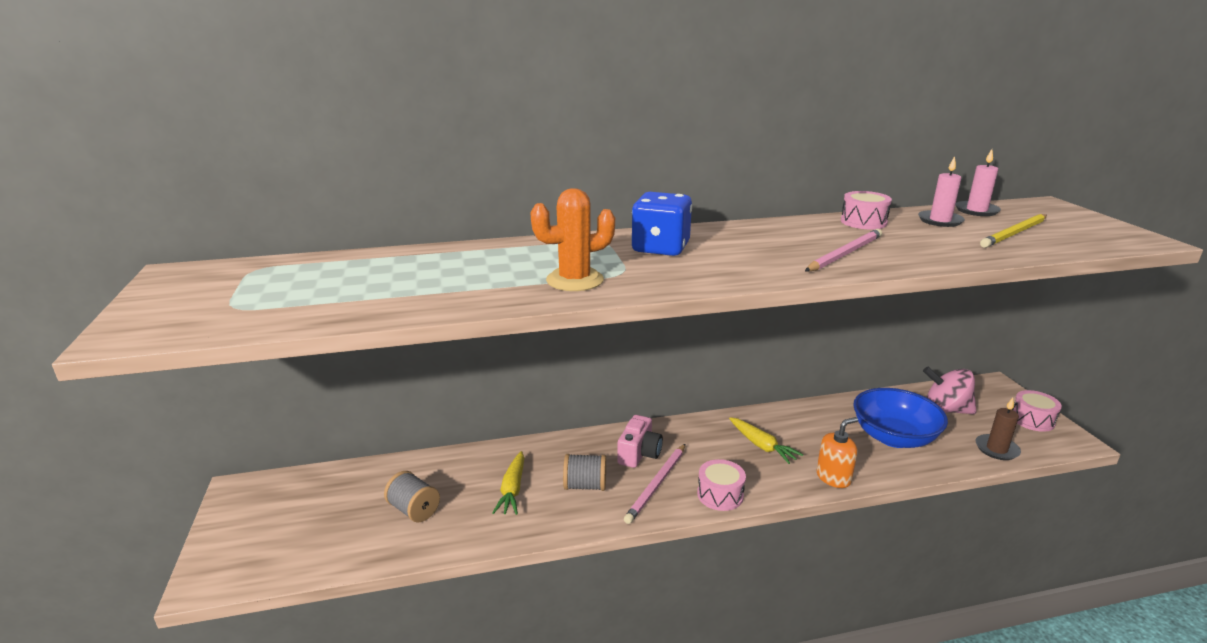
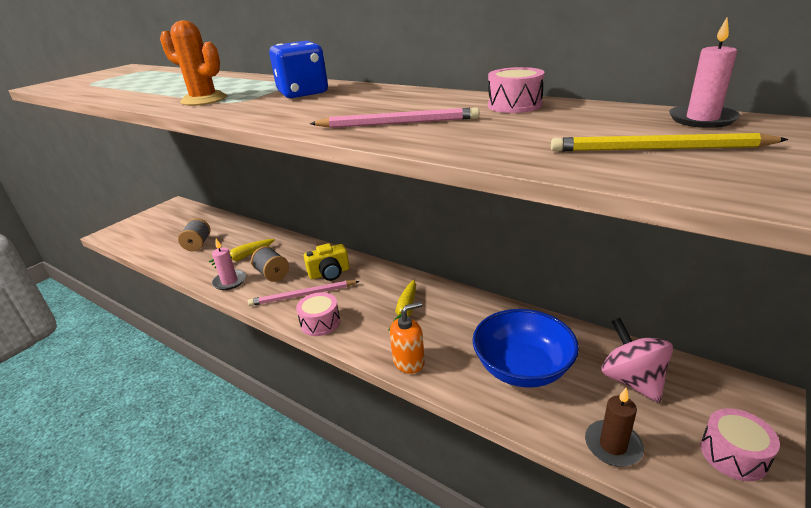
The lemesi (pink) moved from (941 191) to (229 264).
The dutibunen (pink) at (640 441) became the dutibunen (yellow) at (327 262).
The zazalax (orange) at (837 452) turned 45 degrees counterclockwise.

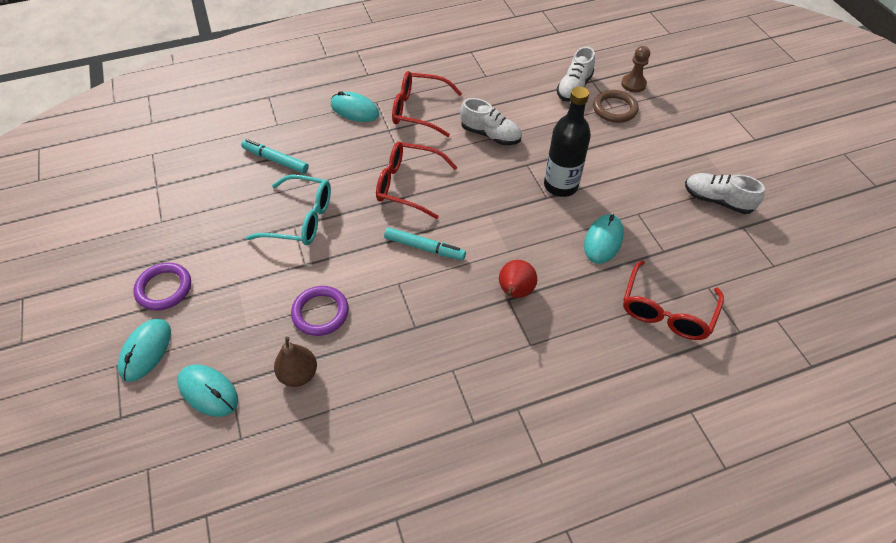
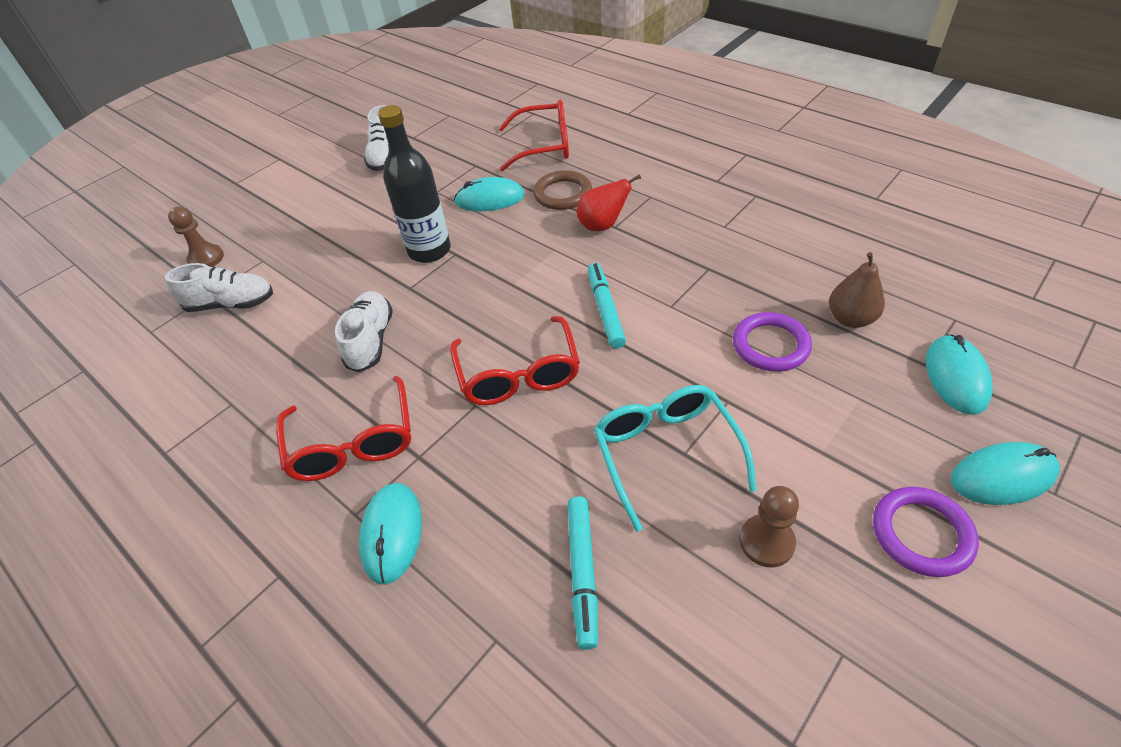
The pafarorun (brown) moved from (616 106) to (562 190).
The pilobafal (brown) at (769 527) appeared.

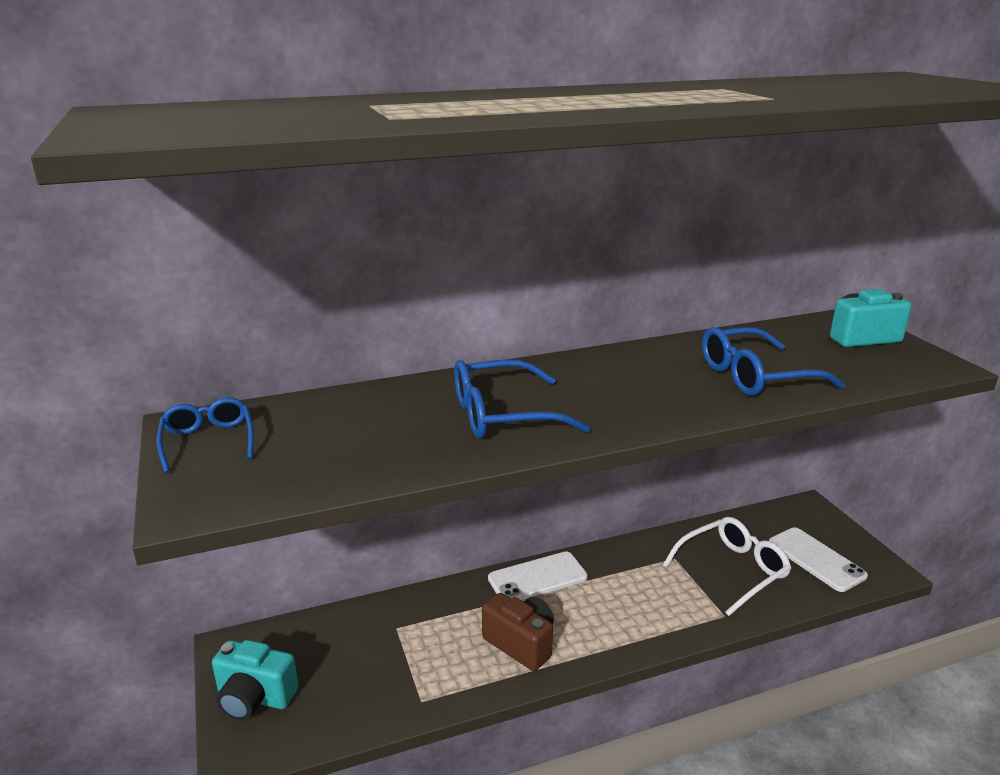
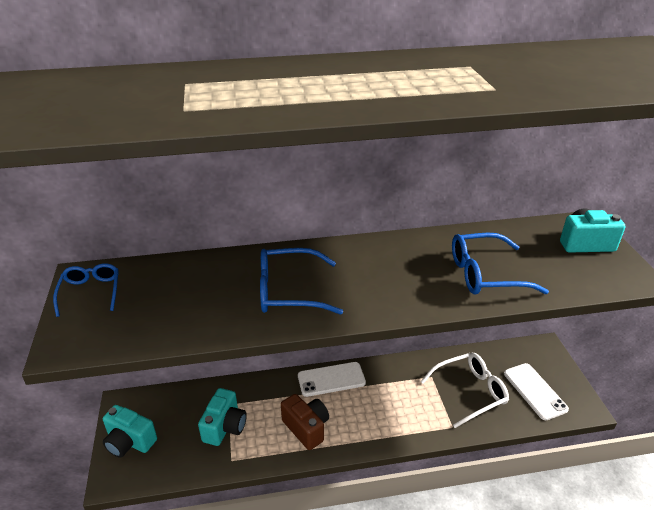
The dutibunen (turquoise) at (222 417) appeared.

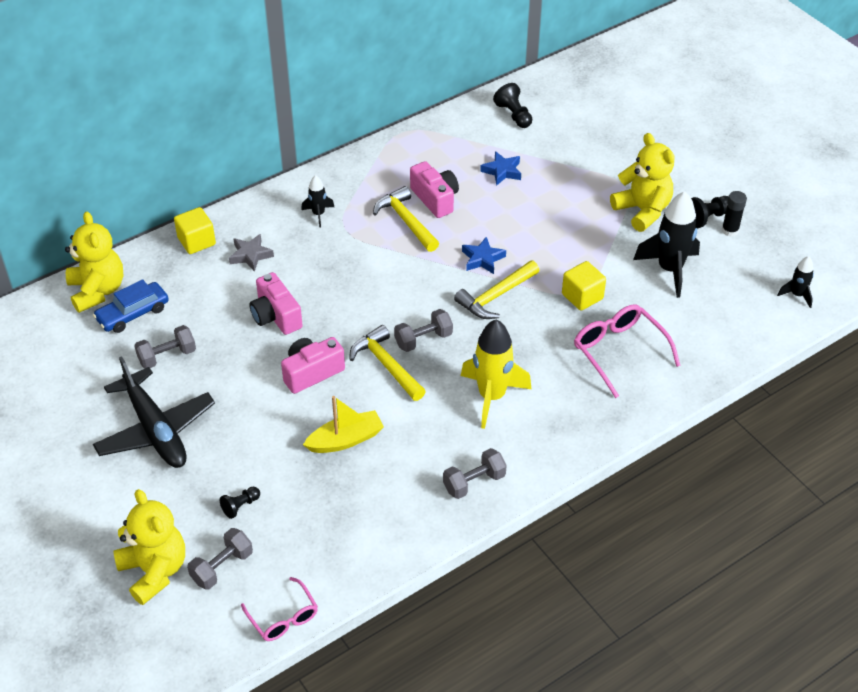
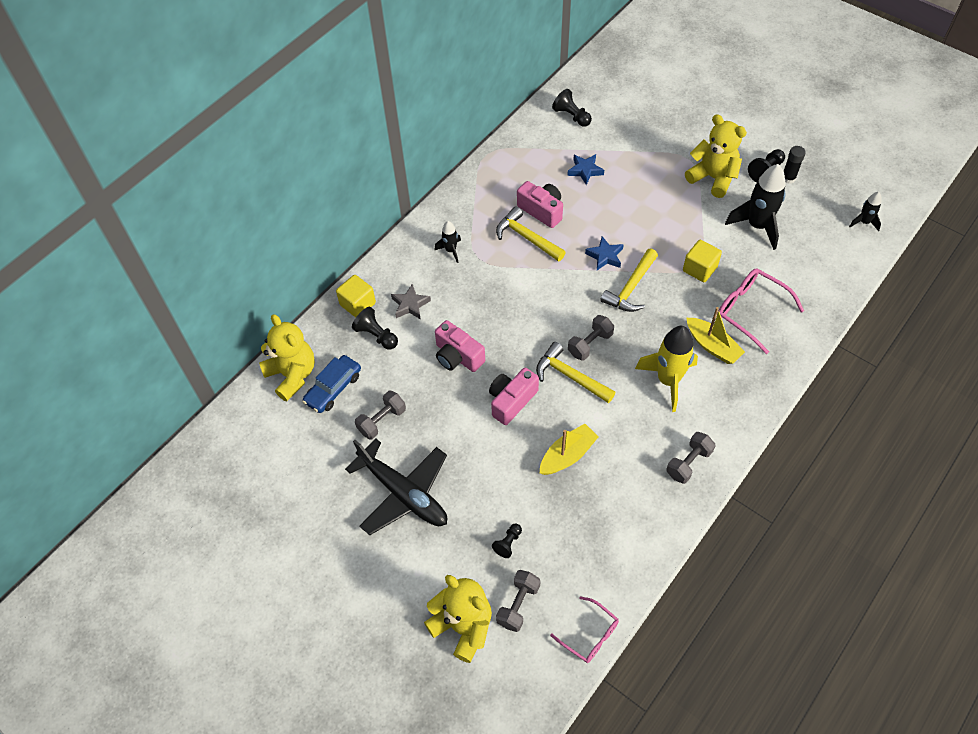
The pilobafal (black) at (375 328) appeared.
The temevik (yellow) at (716 335) appeared.

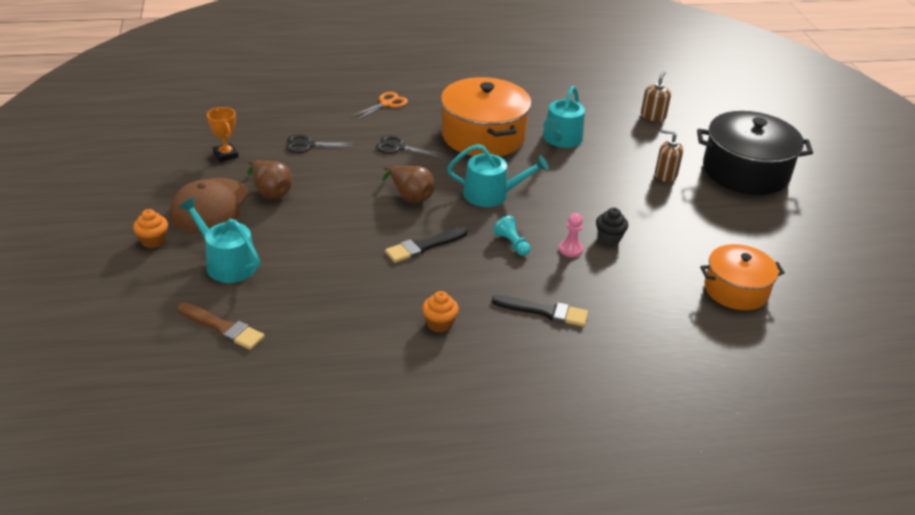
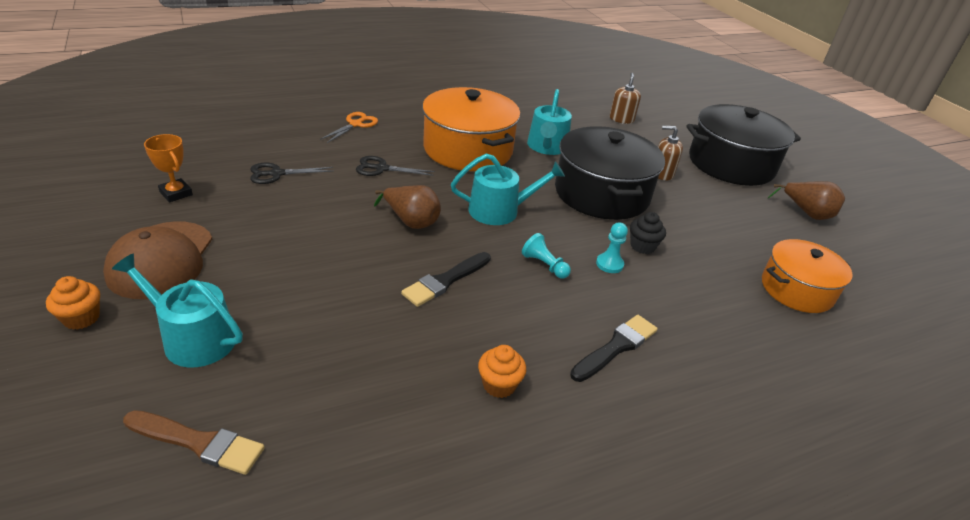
The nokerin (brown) moved from (270 179) to (806 200).
The pilobafal (pink) at (571 235) became the pilobafal (turquoise) at (612 247).
The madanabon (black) at (540 311) turned 45 degrees counterclockwise.
The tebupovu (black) at (610 173) appeared.

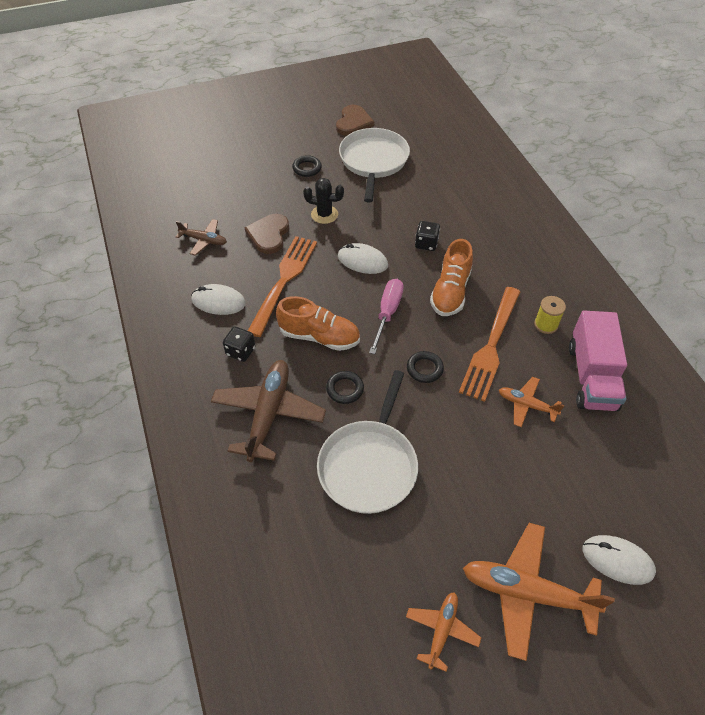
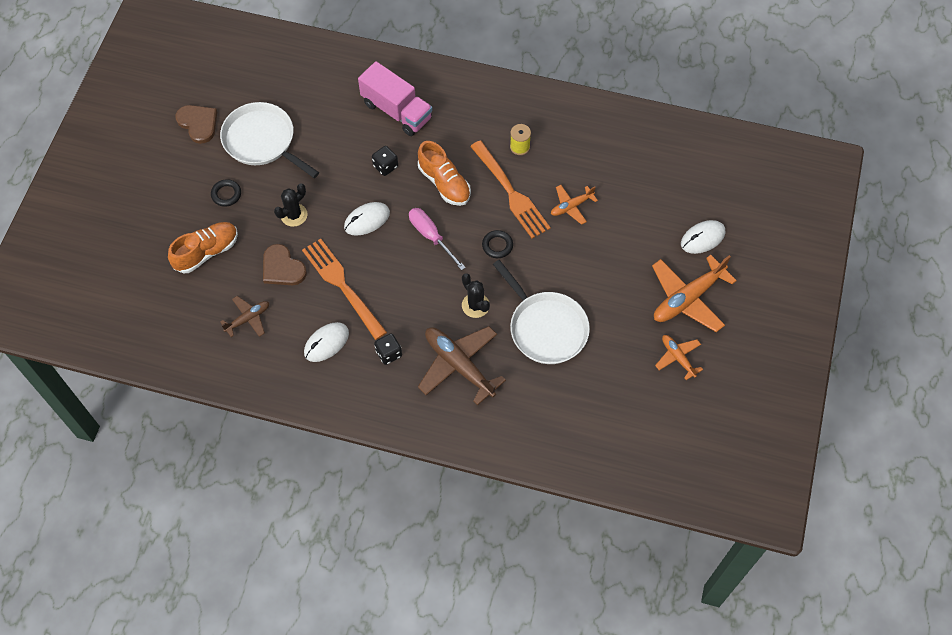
The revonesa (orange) moved from (318 323) to (203 247).
The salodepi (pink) moved from (598 361) to (395 98).
The pafarorun (black) at (345 387) was replaced by the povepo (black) at (476 296).

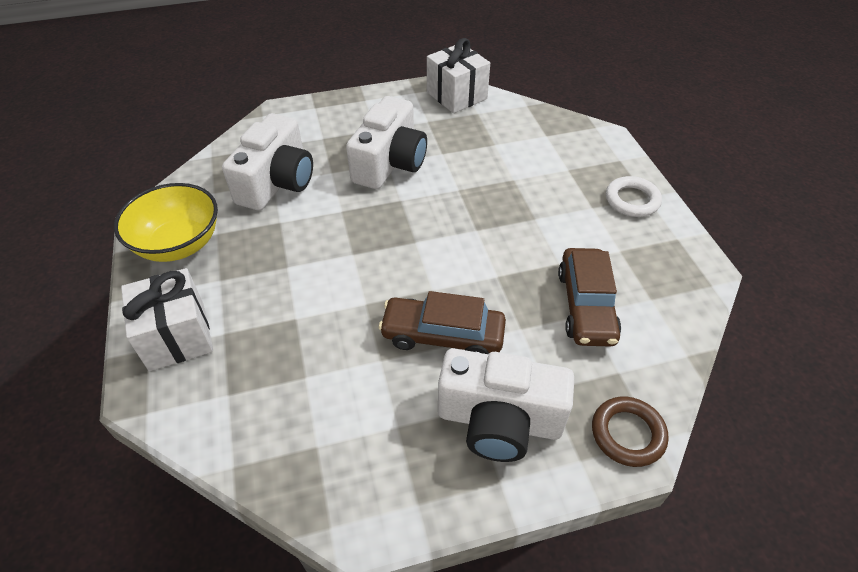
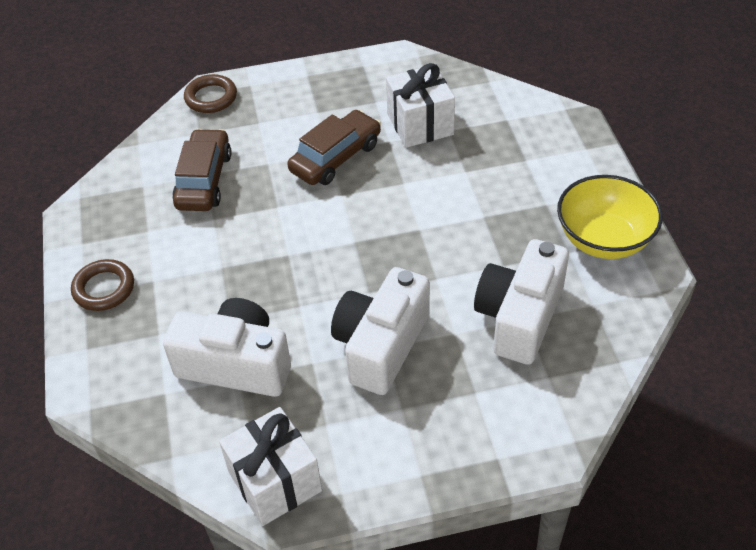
The pafarorun (white) at (634 196) became the pafarorun (brown) at (102 285).
The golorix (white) moved from (167 319) to (420 105).
The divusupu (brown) at (442 322) turned 60 degrees counterclockwise.
The dutibunen (white) moved from (506 405) to (227 347).

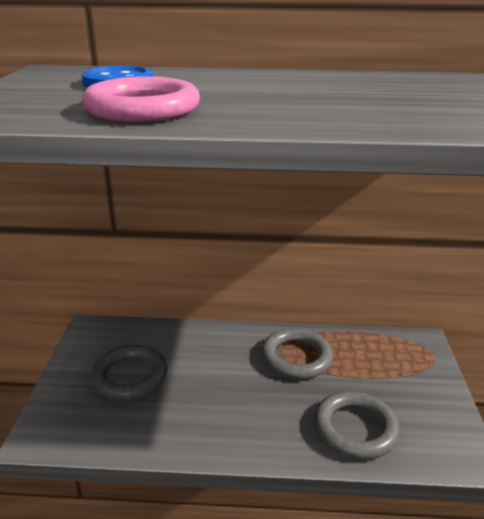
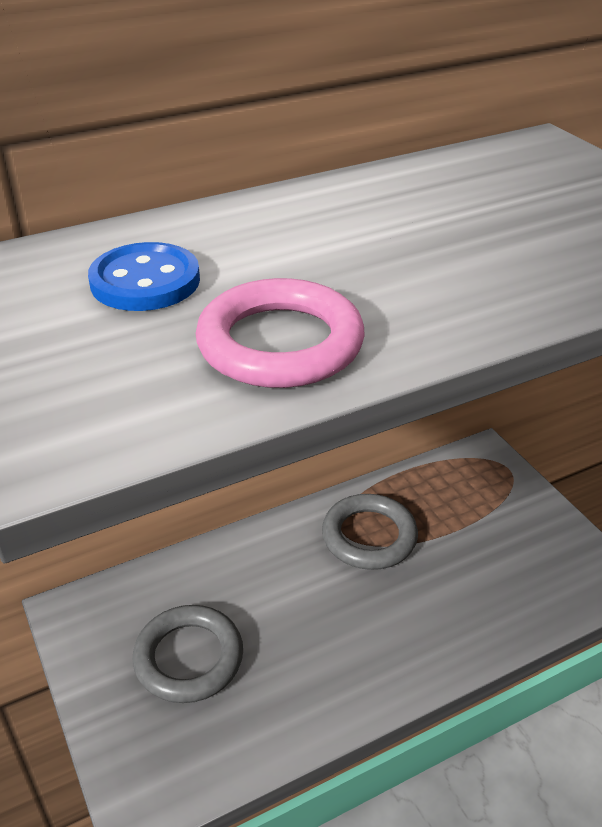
The pafarorun (grey) at (357 425) disappeared.

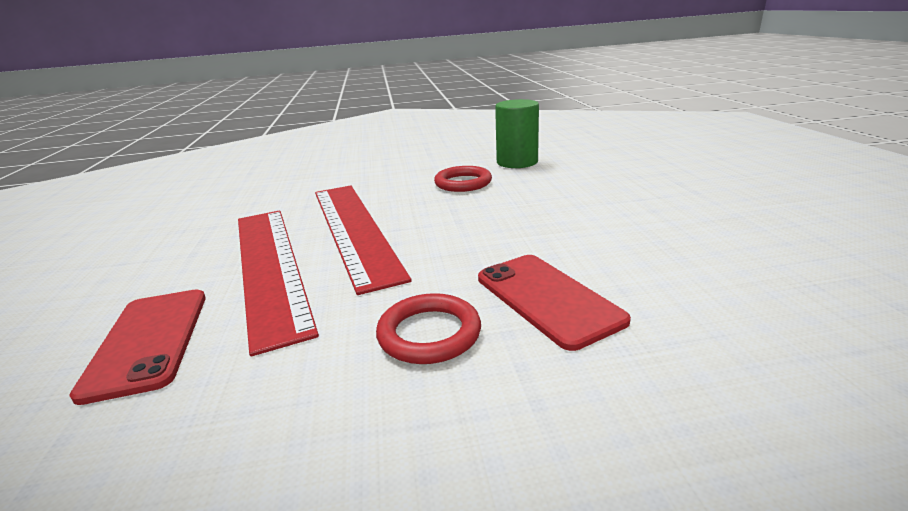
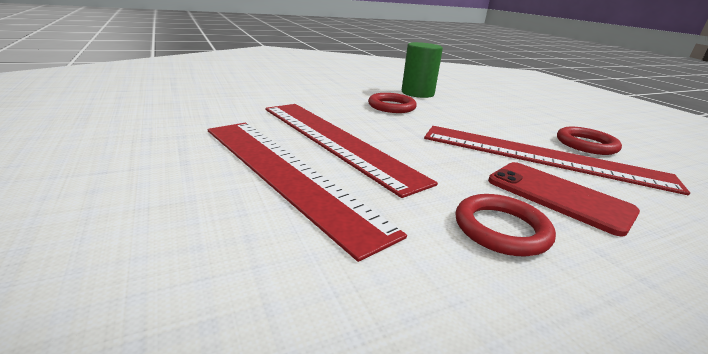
The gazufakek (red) at (137 347) disappeared.
The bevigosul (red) at (557 160) appeared.
The pafarorun (red) at (589 141) appeared.

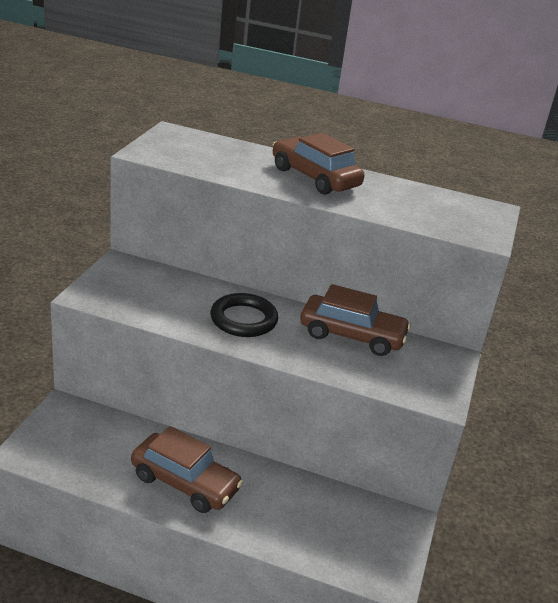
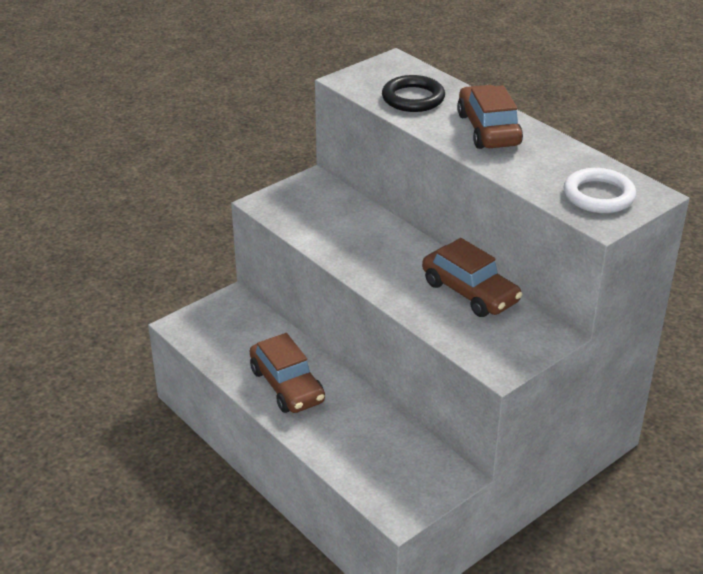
The pafarorun (black) moved from (244 315) to (413 93).
The pafarorun (white) at (599 190) appeared.

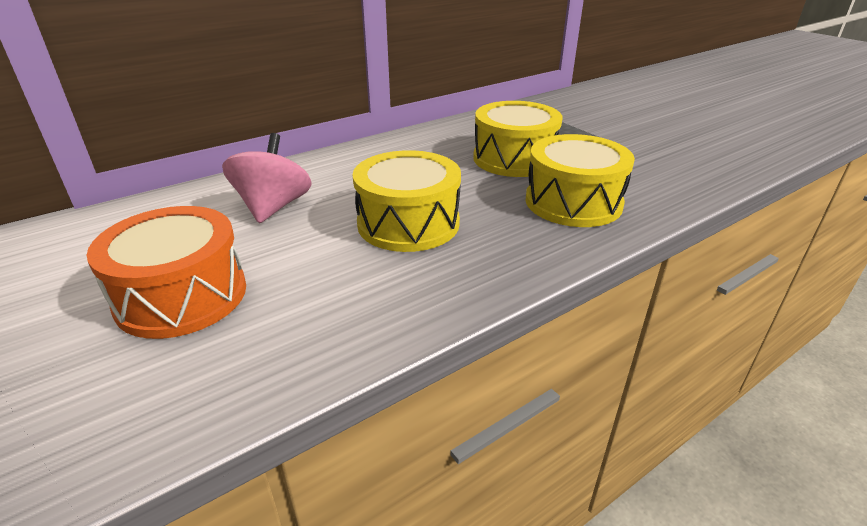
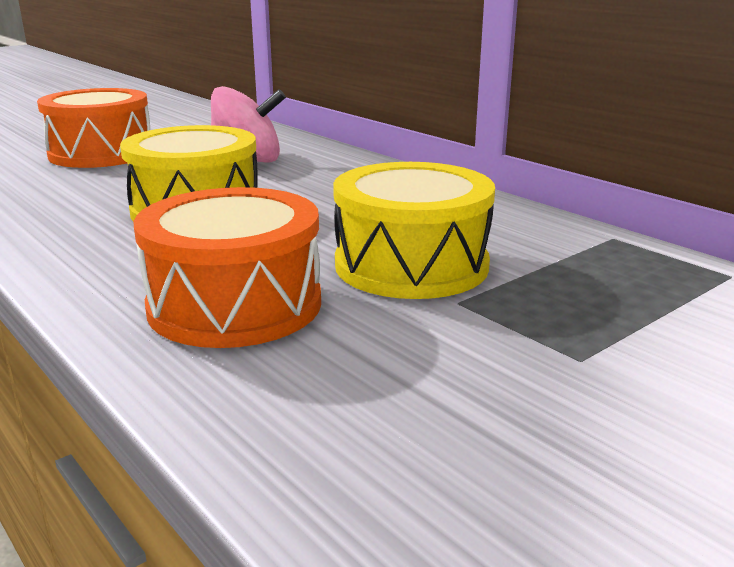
The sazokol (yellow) at (580 180) became the sazokol (orange) at (227 267).

